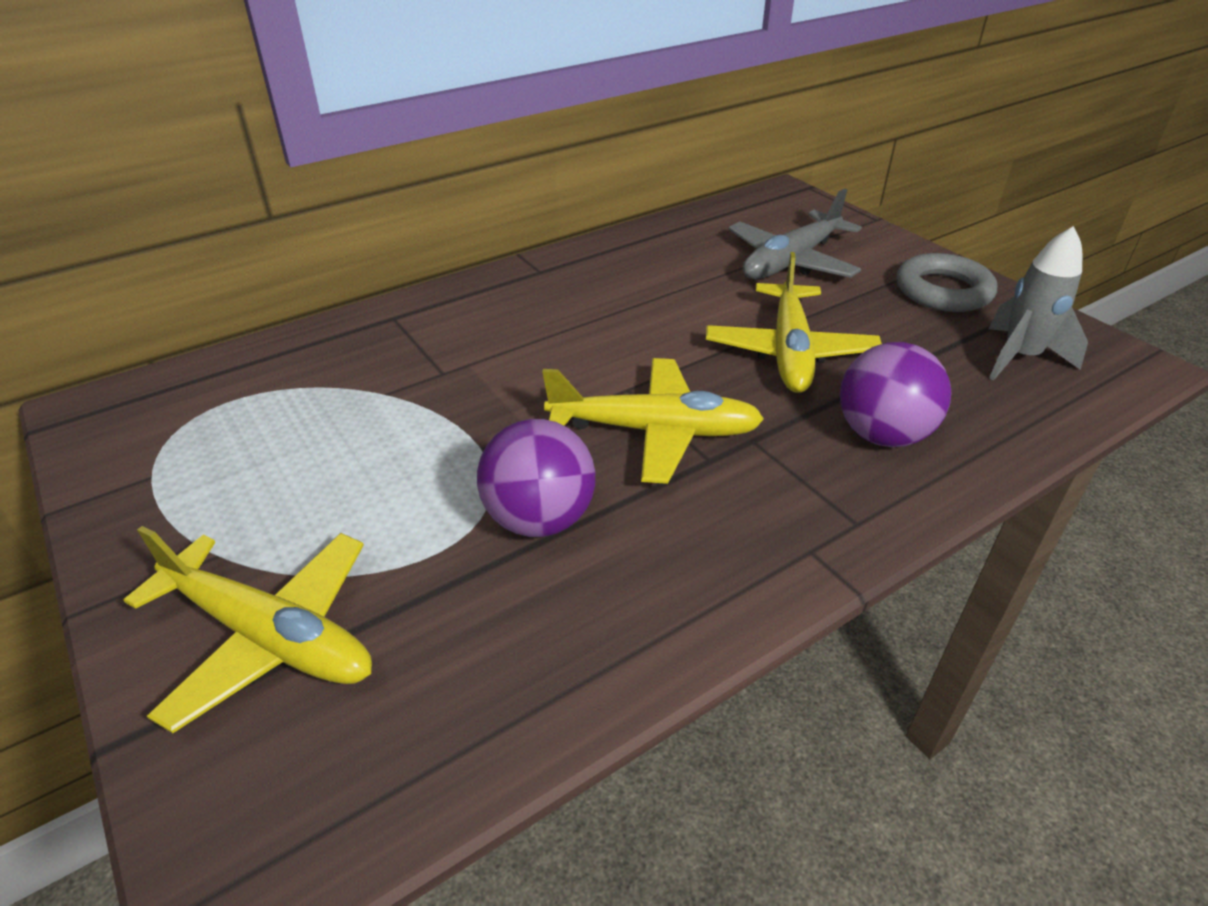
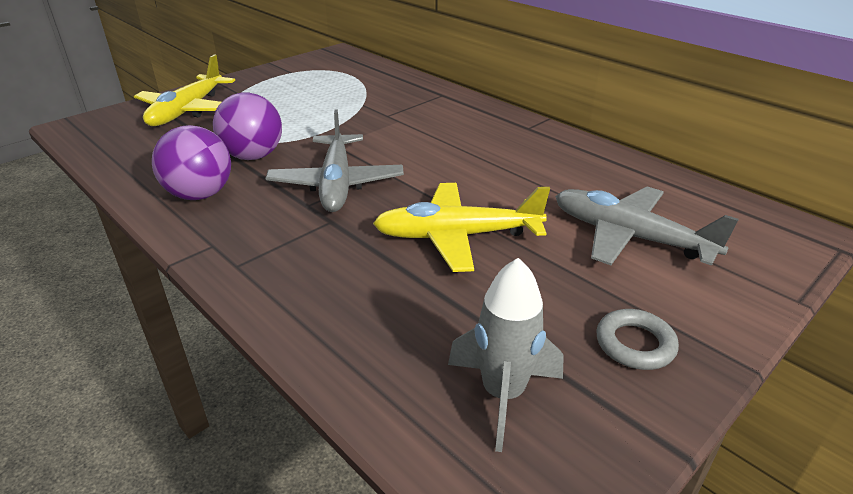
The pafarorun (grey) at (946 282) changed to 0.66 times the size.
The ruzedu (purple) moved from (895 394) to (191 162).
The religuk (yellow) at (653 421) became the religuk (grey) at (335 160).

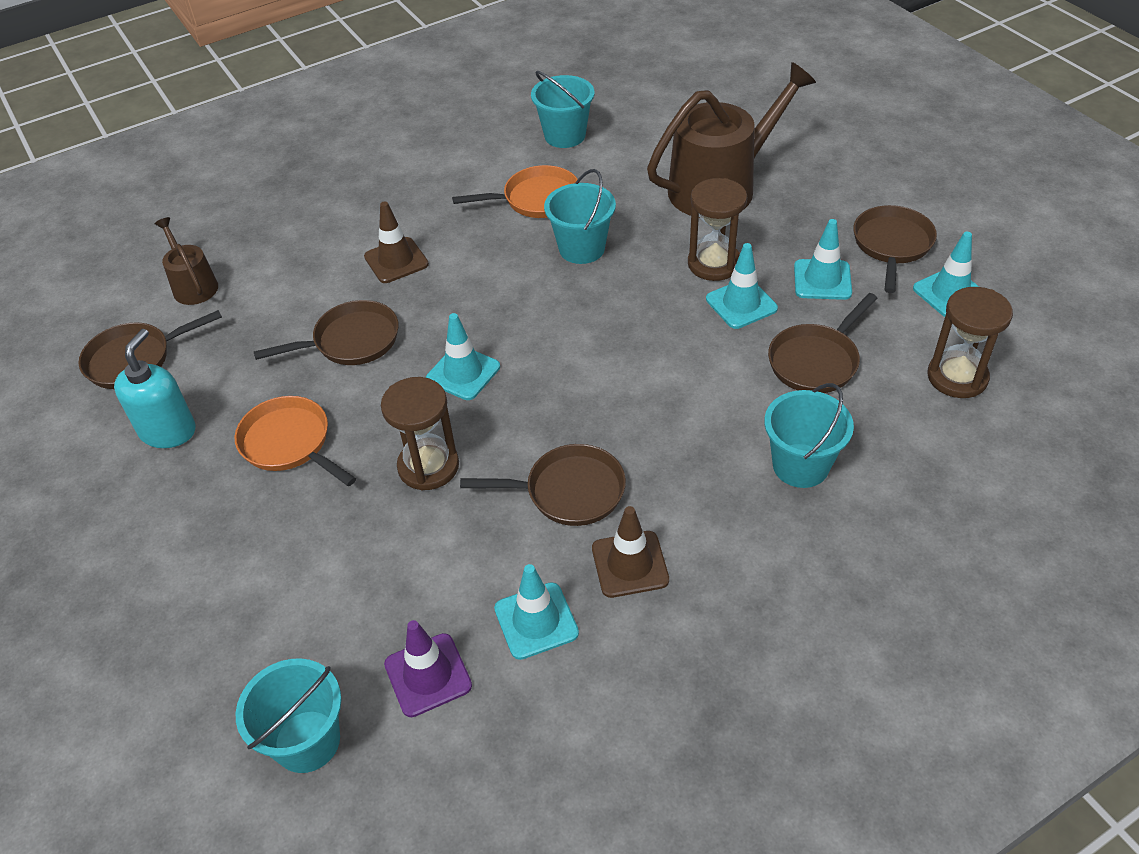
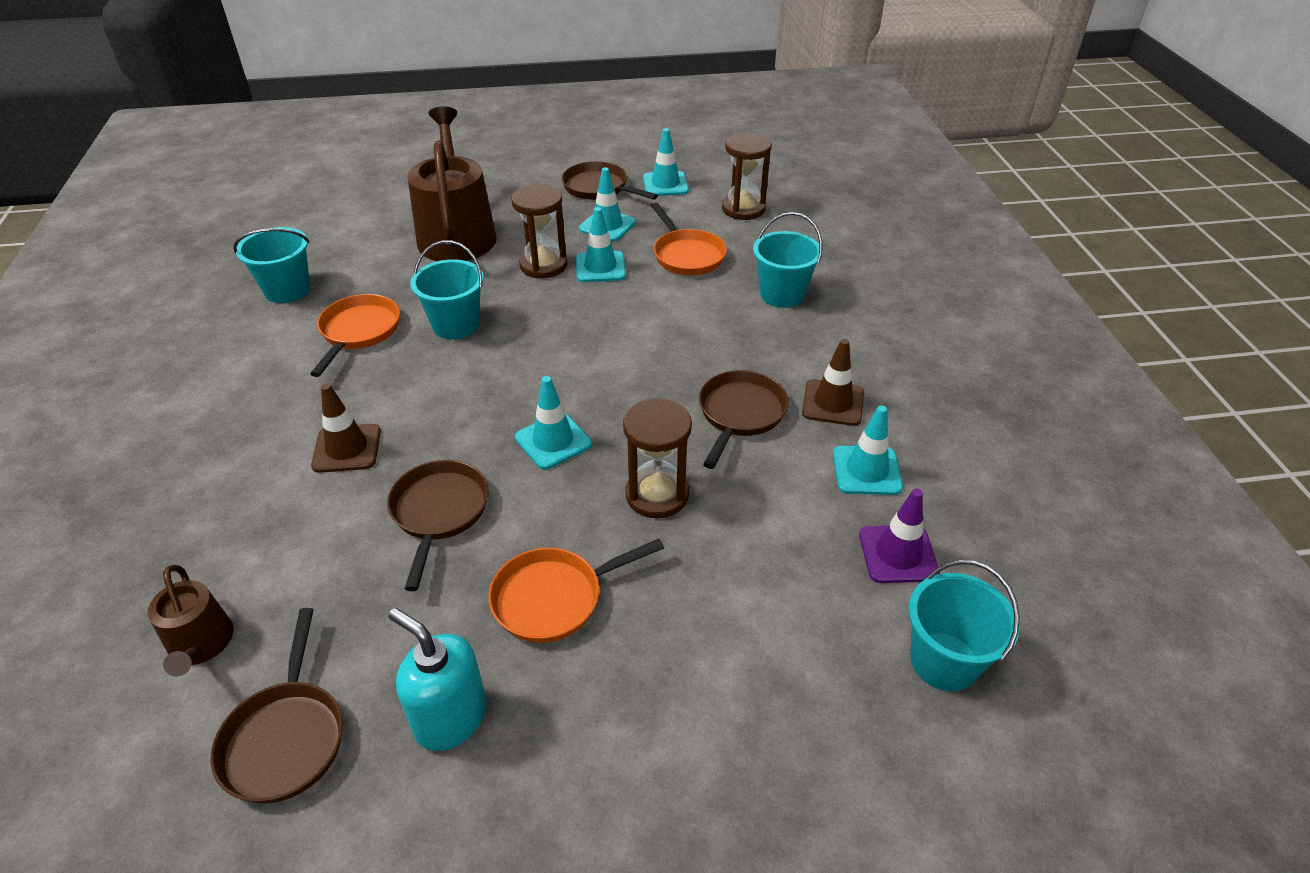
The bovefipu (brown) at (186 261) turned 105 degrees counterclockwise.
The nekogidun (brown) at (822 343) became the nekogidun (orange) at (689 239).

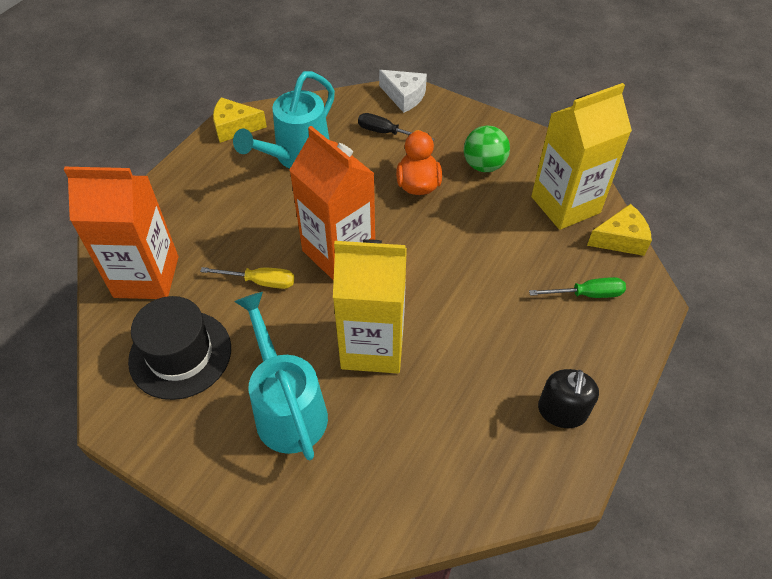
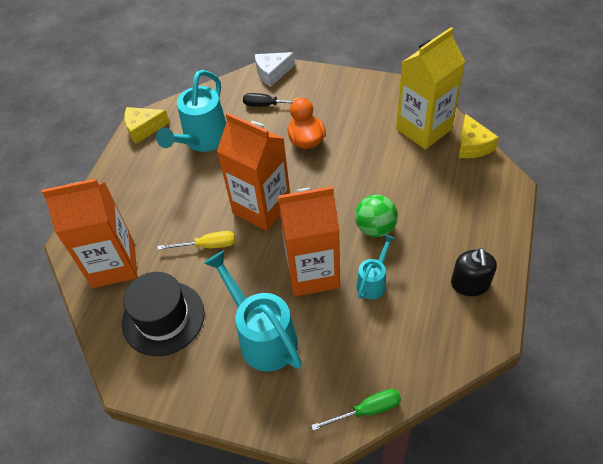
The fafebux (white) at (403 91) turned 135 degrees clockwise.
The ruzedu (green) moved from (487 149) to (376 216).
The fafebux (yellow) at (619 230) turned 105 degrees clockwise.
The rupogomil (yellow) at (370 306) became the rupogomil (orange) at (309 241).
The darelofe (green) moved from (577 287) to (356 410).
The bovefipu (turquoise) at (375 266) appeared.

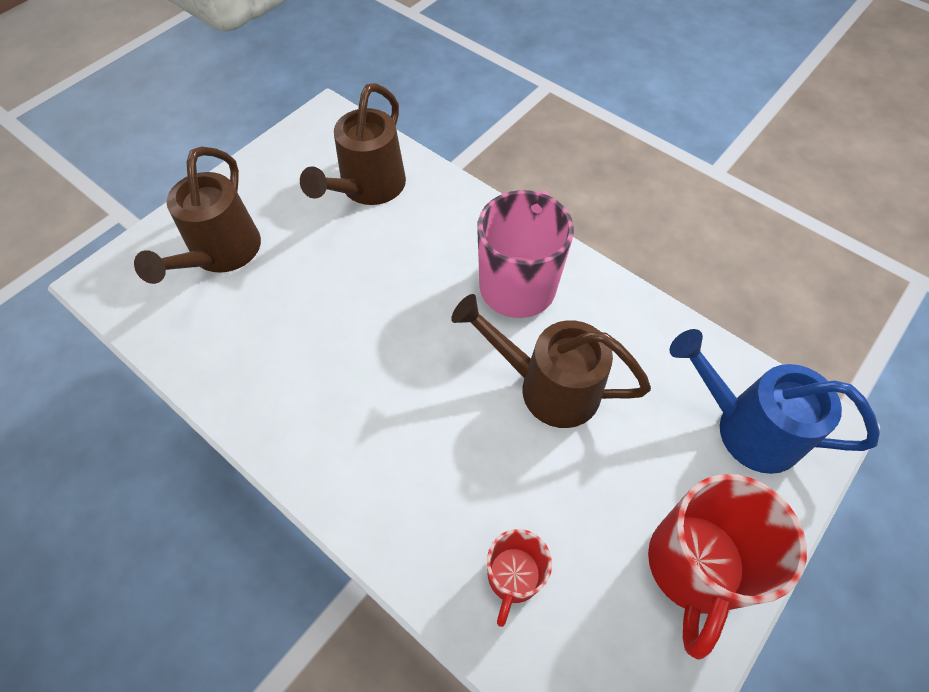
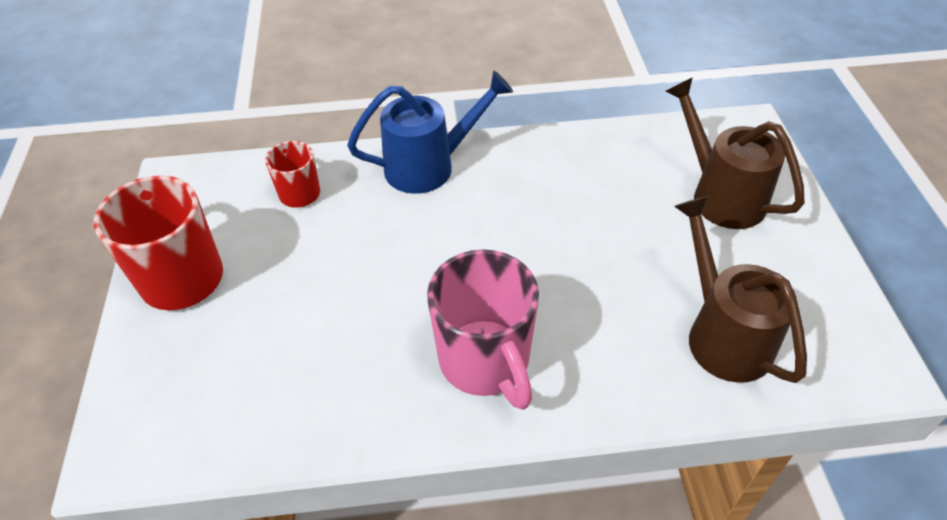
The bovefipu (brown) at (551 361) disappeared.
The bovefipu (blue) moved from (774 401) to (430 132).

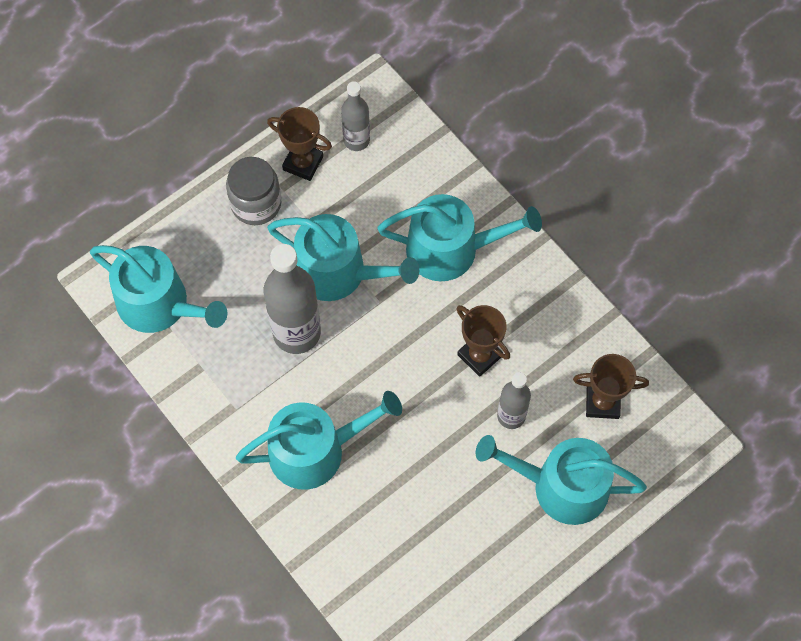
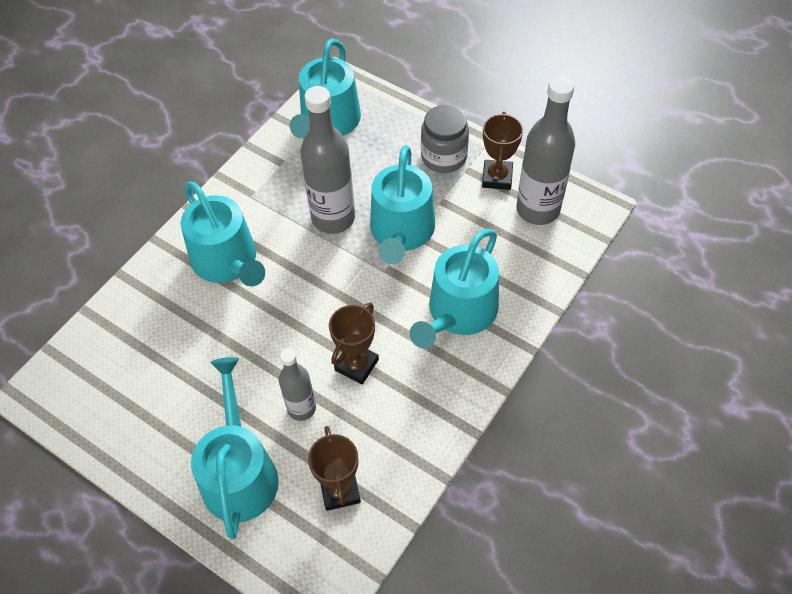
The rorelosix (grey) at (355 116) changed to 1.73 times the size.
The bovefipu (turquoise) at (459 237) turned 45 degrees clockwise.

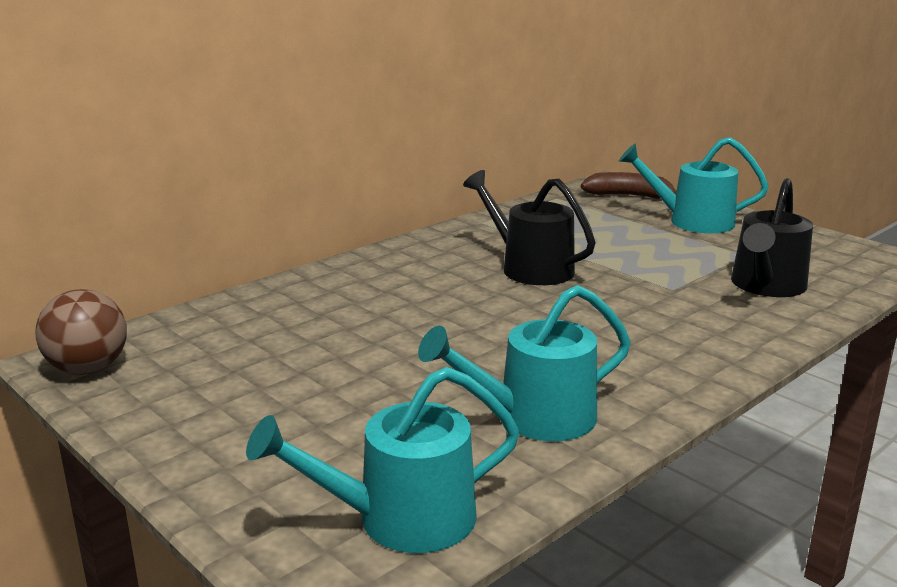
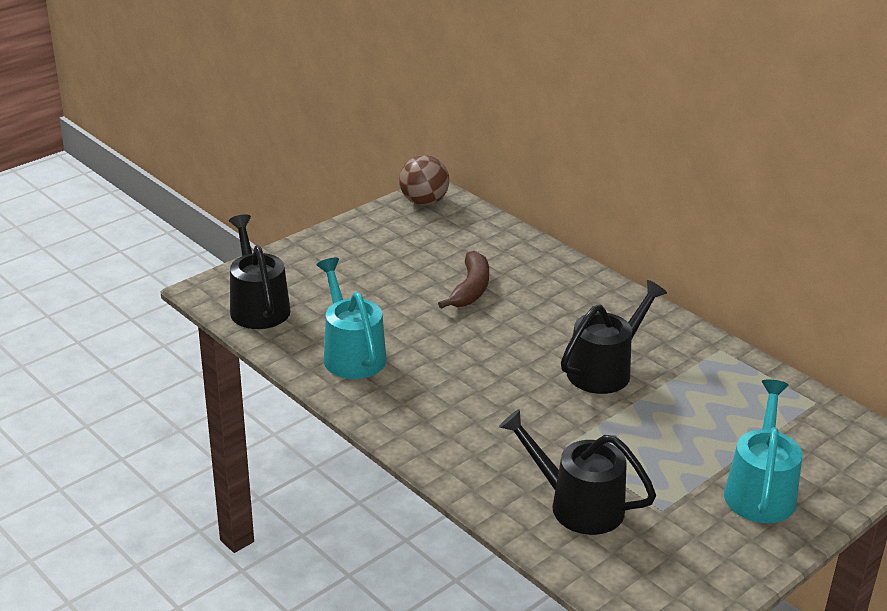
The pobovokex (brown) moved from (629 185) to (463 280).
The bovefipu (turquoise) at (382 460) became the bovefipu (black) at (260 271).

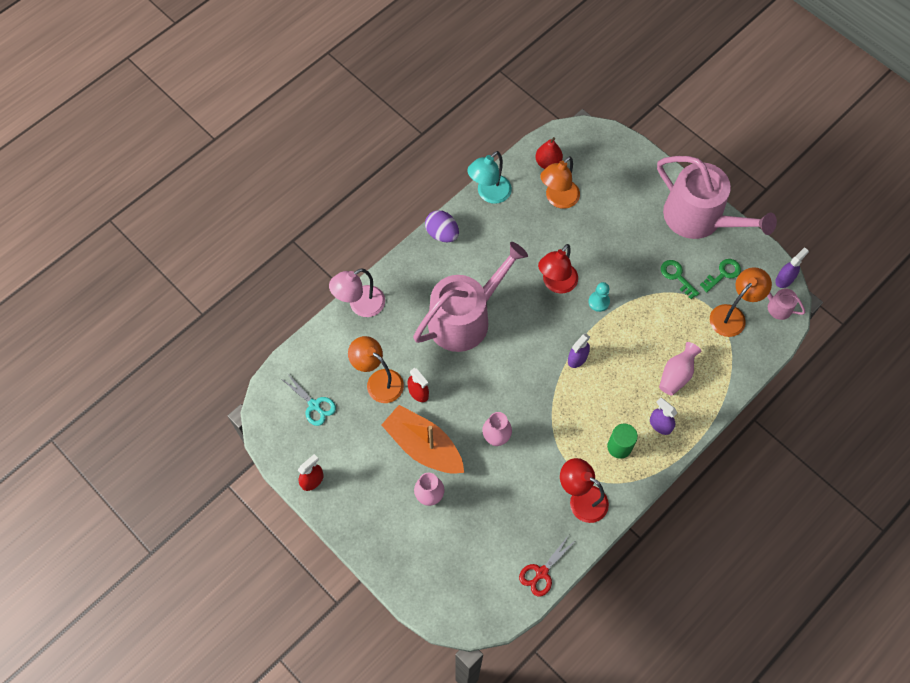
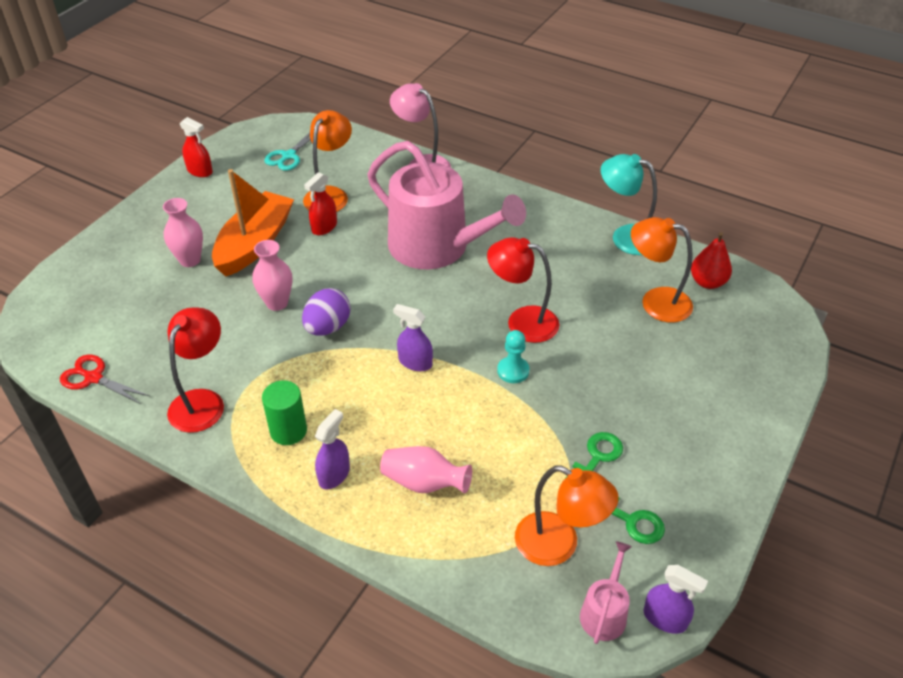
The bovefipu (pink) at (717 197) disappeared.
The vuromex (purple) moved from (442 226) to (326 312).

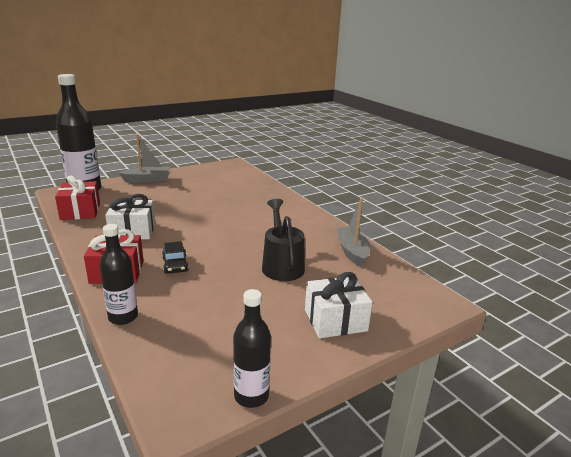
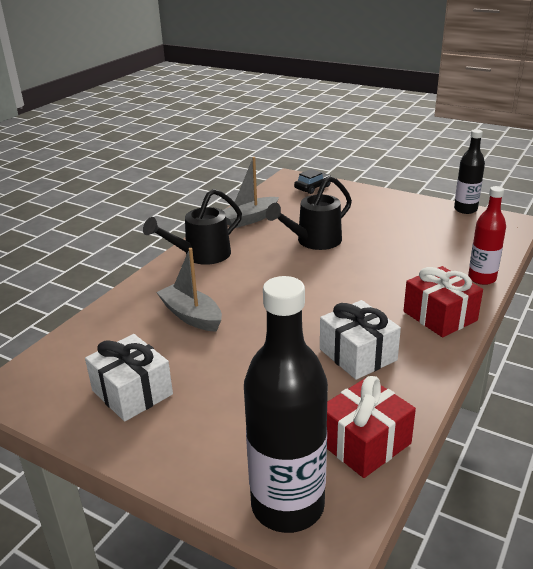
The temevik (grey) moved from (144 158) to (189 290).
The rorelosix (black) at (119 274) became the rorelosix (red) at (487 235).
The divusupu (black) moved from (175 257) to (312 181).
The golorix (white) moved from (339 305) to (129 378).
The bovefipu (black) at (192 227) appeared.

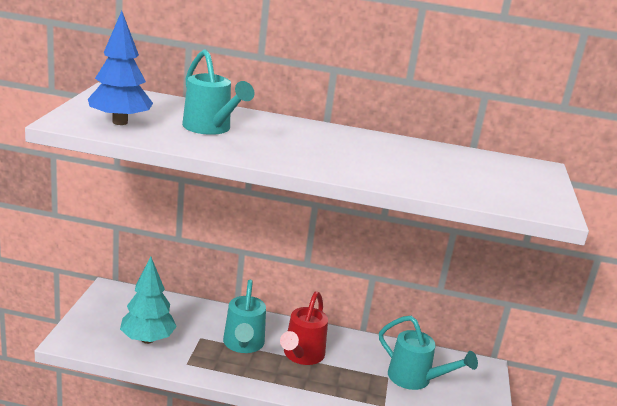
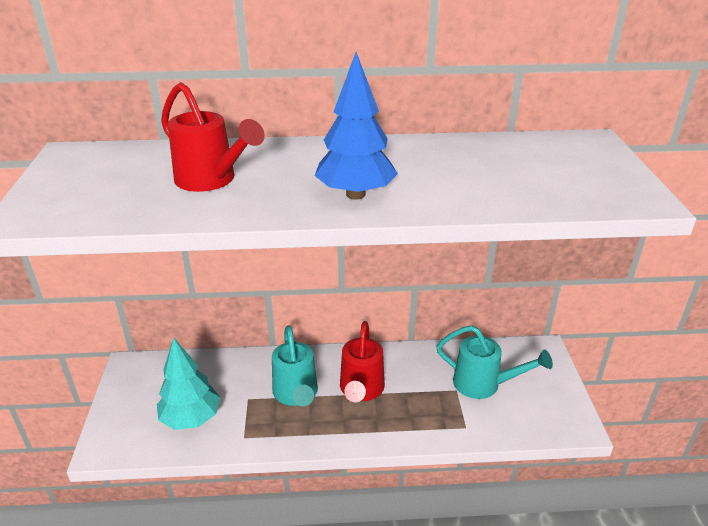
The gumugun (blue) moved from (120 68) to (356 126).
The bovefipu (turquoise) at (218 92) became the bovefipu (red) at (213 137).

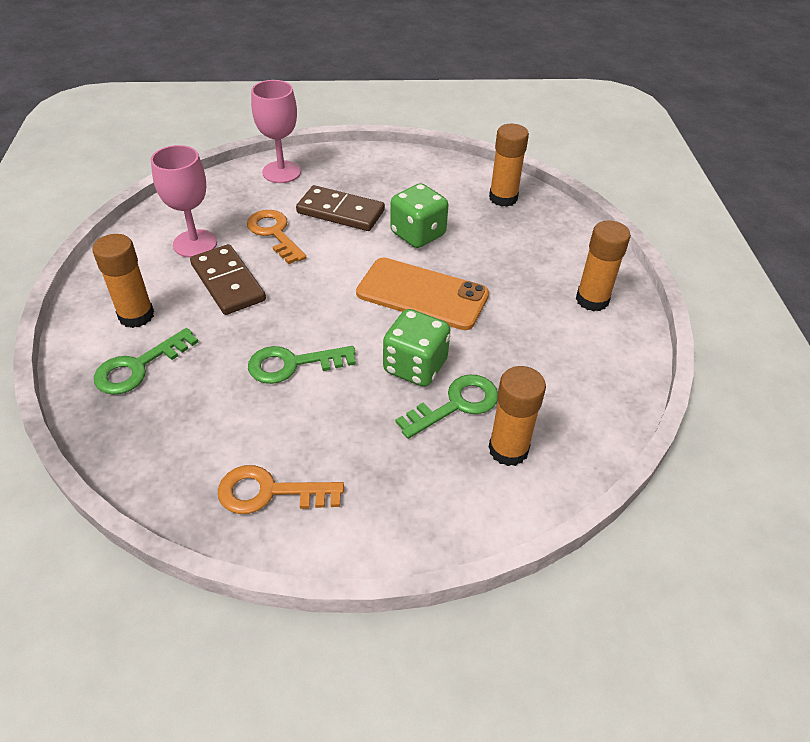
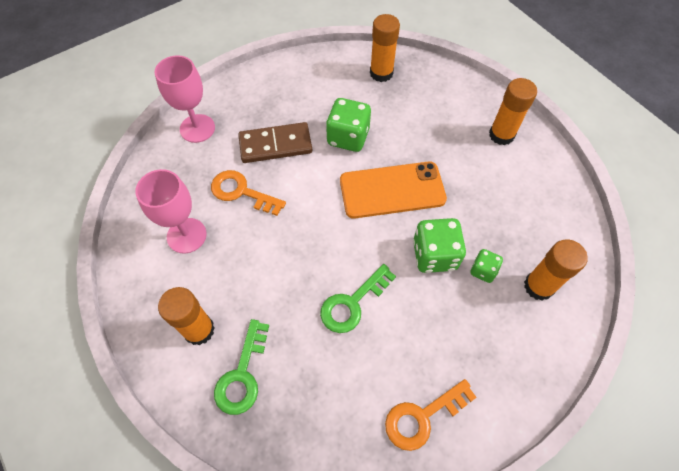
The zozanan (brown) at (228 279) disappeared.
The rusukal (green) at (447 406) was replaced by the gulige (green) at (486 266).

